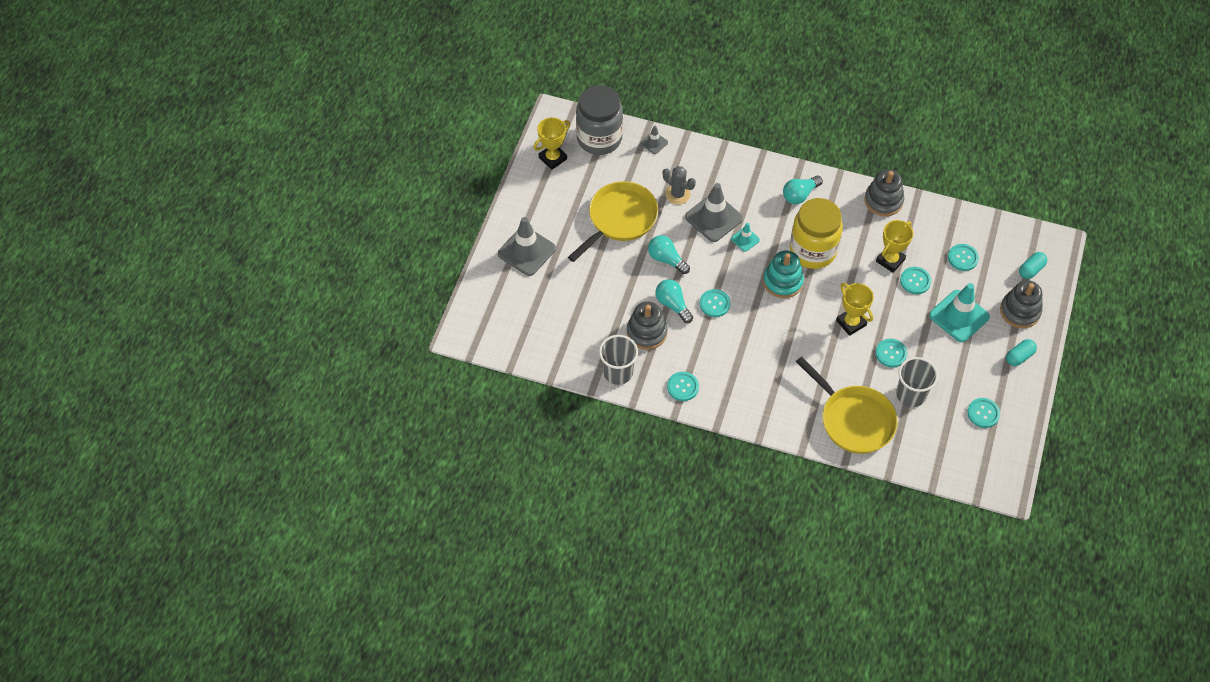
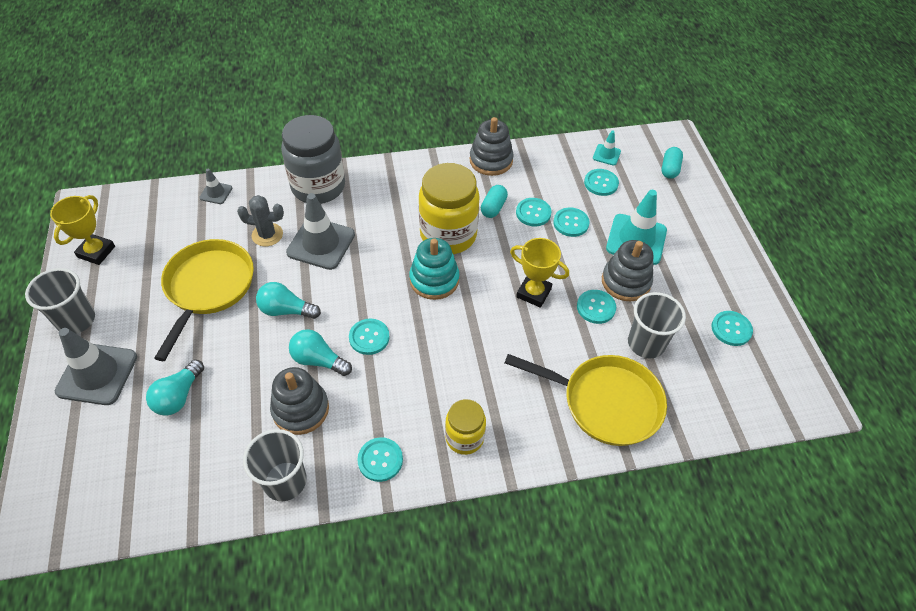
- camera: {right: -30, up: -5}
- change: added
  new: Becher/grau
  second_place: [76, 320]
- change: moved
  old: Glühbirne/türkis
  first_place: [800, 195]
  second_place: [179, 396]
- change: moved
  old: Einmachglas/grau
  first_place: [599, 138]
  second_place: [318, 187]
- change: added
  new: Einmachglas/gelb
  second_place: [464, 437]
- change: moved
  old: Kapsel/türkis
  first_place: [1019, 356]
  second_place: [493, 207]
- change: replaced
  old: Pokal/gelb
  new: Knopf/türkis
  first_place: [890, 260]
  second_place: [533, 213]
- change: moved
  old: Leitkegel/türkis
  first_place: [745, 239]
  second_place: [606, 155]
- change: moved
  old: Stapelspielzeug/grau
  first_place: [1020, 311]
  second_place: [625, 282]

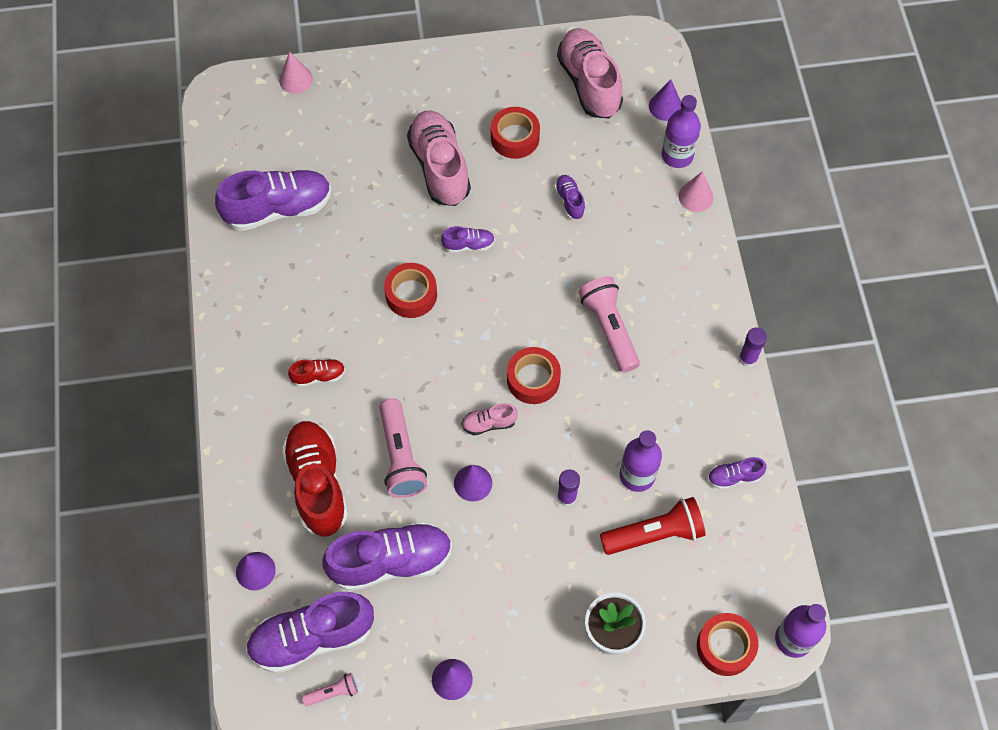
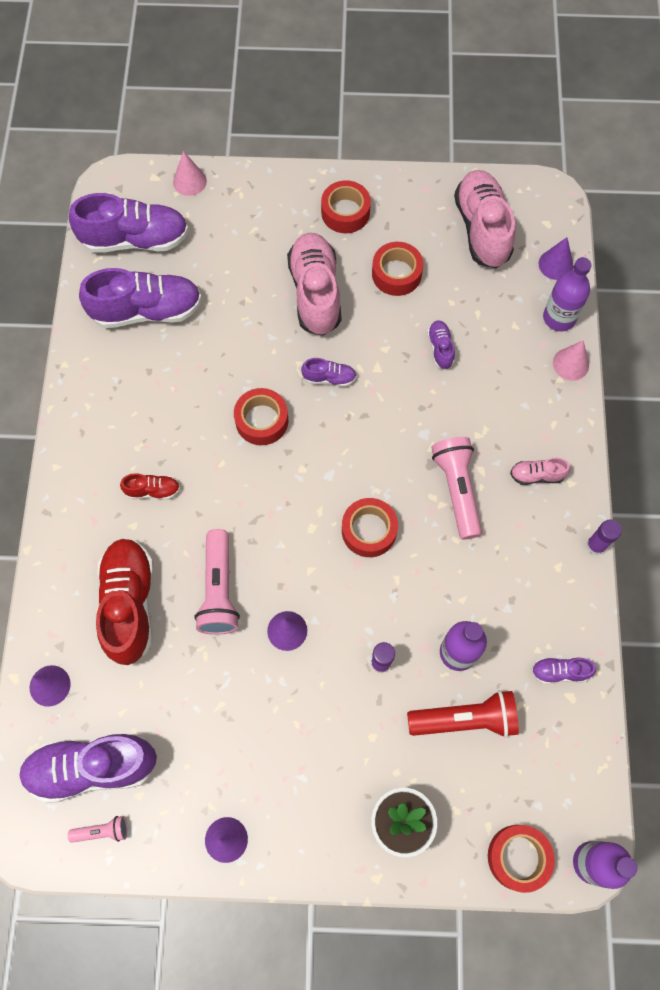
- camera: {right: 10, up: 5}
- change: moved
  old: Schuh/lila
  first_place: [391, 562]
  second_place: [135, 239]
- change: added
  new: Klebeband/rot
  second_place: [345, 212]
- change: moved
  old: Schuh/rosa
  first_place: [489, 423]
  second_place: [536, 475]

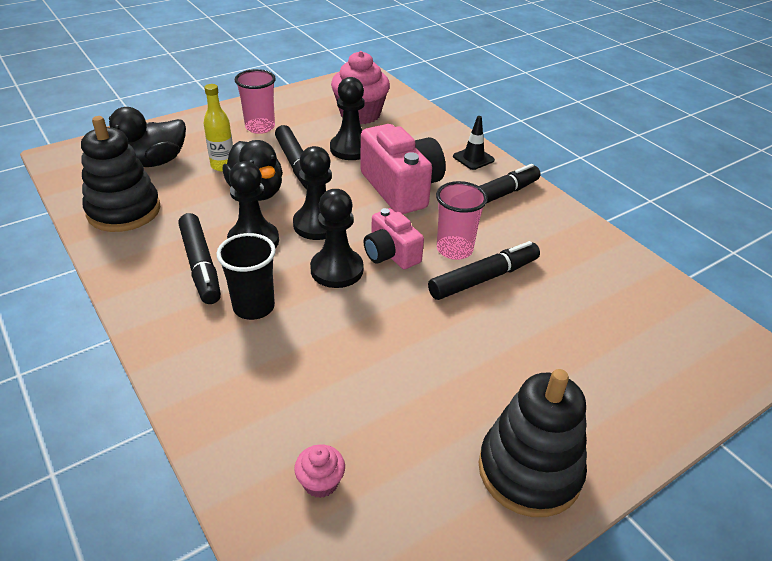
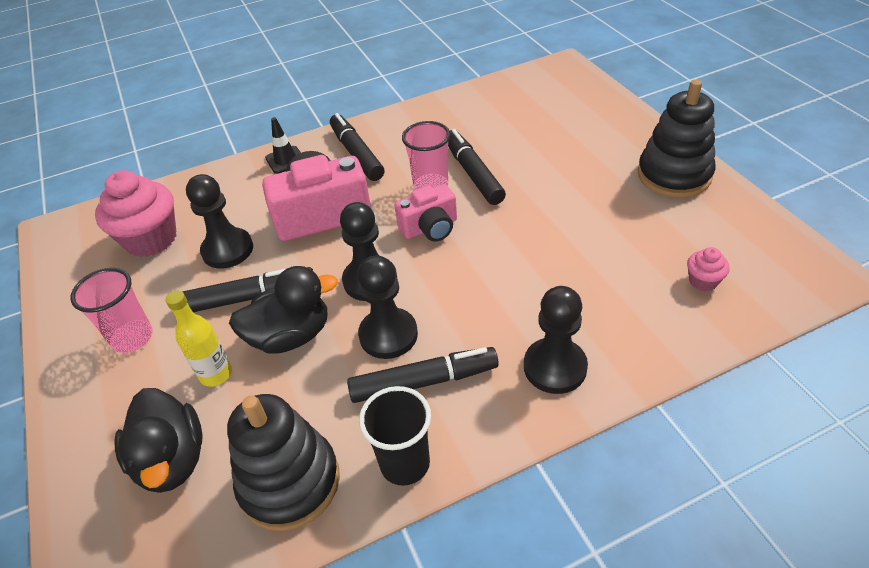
- camera: {right: -75, up: 5}
- change: moved
  old: Becher/schwarz
  first_place: [254, 307]
  second_place: [405, 463]
- change: moved
  old: Bauer/schwarz
  first_place: [337, 270]
  second_place: [555, 367]

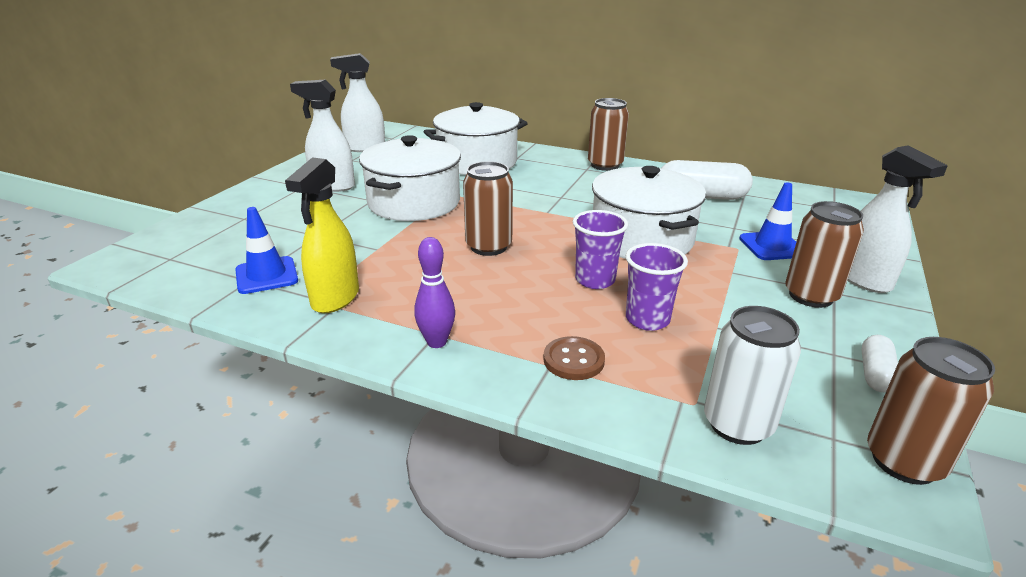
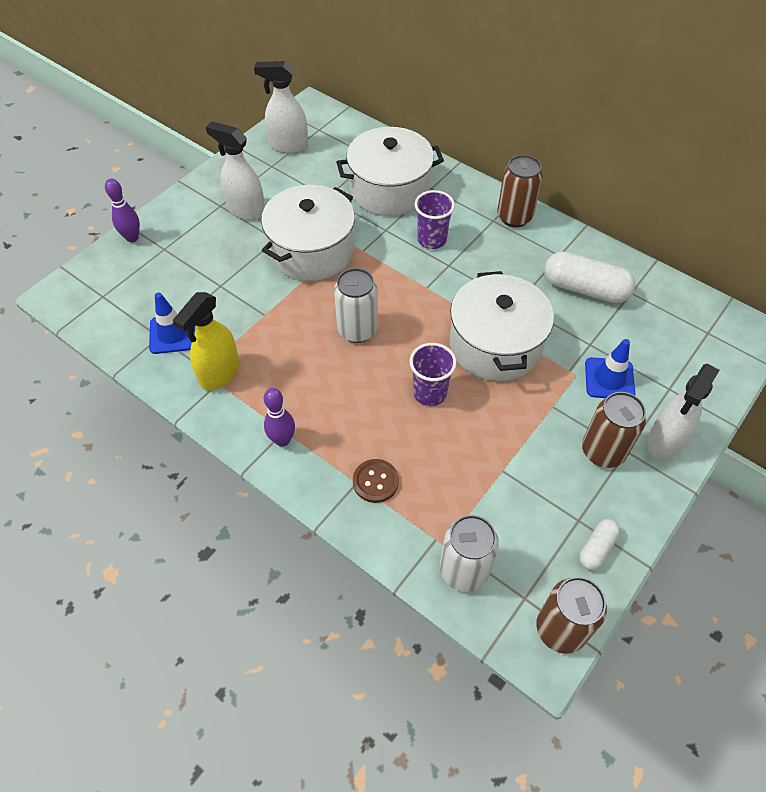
- camera: {right: 15, up: 25}
- change: added
  new: Bowlingkegel/lila
  second_place: [132, 238]
- change: recoloured
  old: Dose/braun
  new: Dose/weiß
  first_place: [488, 247]
  second_place: [357, 330]
- change: moved
  old: Becher/lila
  first_place: [647, 319]
  second_place: [432, 240]
- change: turned
  old: Sprühflasche/weiß
  first_place: [864, 280]
  second_place: [664, 441]
  degrees: 45

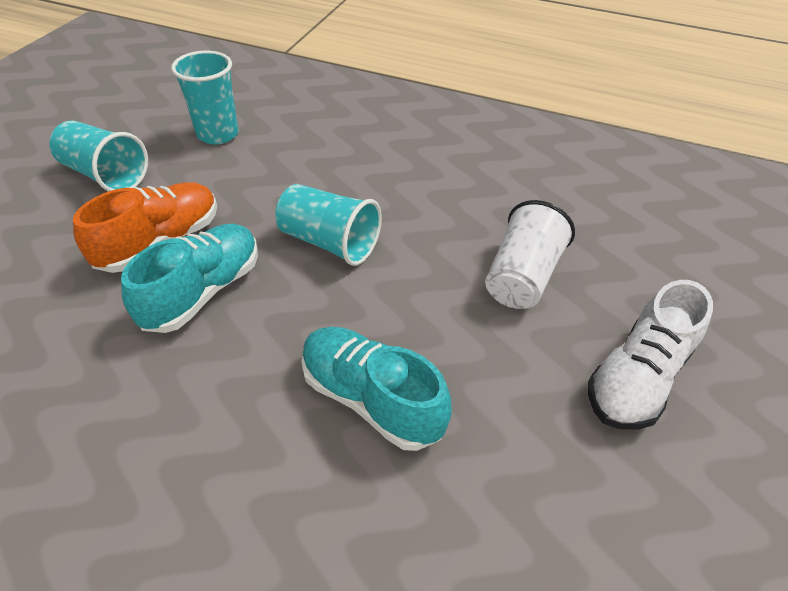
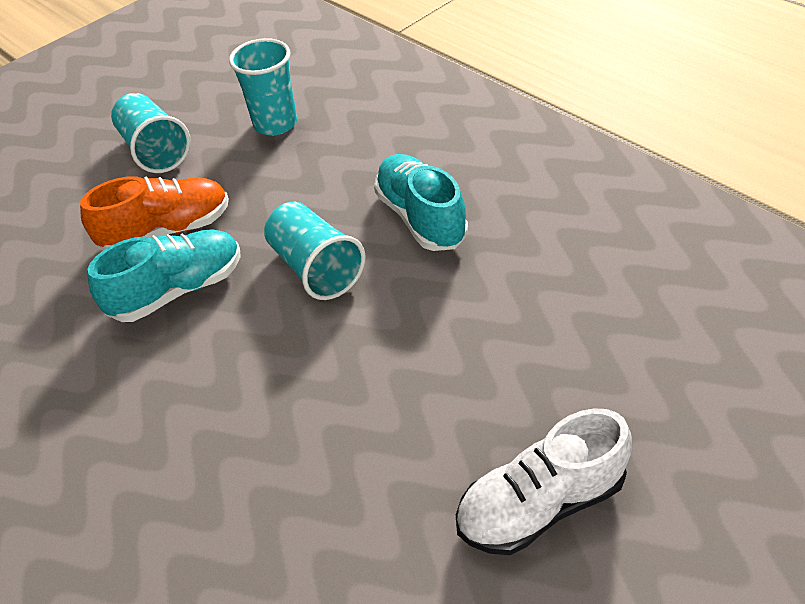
- camera: {right: 30, up: 0}
- change: moved
  old: Schuh/türkis
  first_place: [371, 399]
  second_place: [421, 218]
- change: removed
  old: Becher/weiß
  first_place: [521, 277]

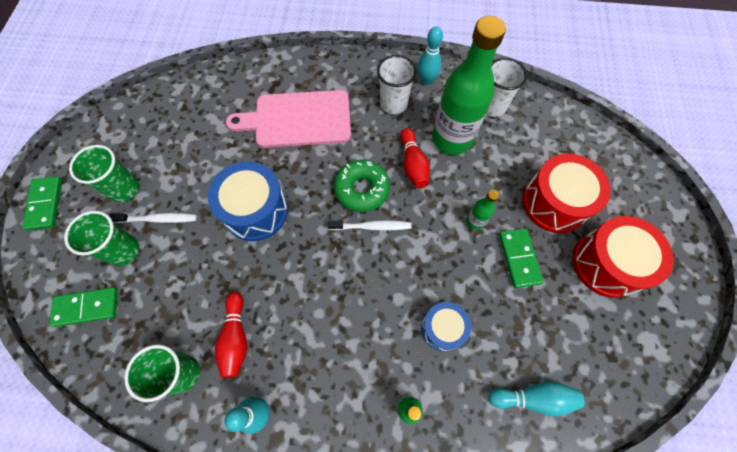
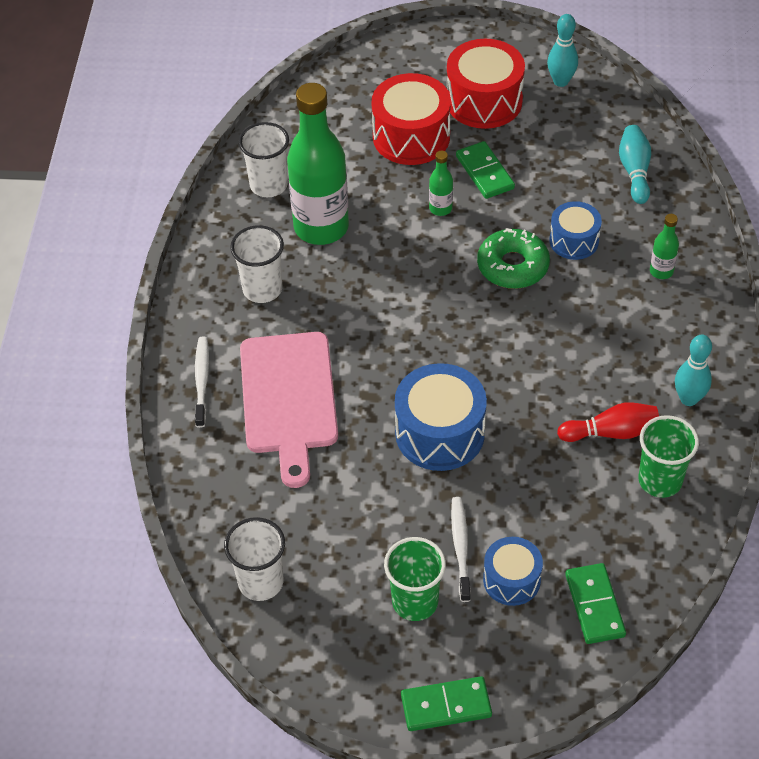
- camera: {right: -90, up: -15}
- change: moved
  old: Zahnbürste/weiß
  first_place: [372, 226]
  second_place: [202, 381]
- change: added
  new: Becher/weiß
  second_place: [260, 582]
- change: turned
  old: Dominostein/grün
  first_place: [519, 258]
  second_place: [484, 172]
  degrees: 75
- change: moved
  old: Donut/grün
  first_place: [362, 189]
  second_place: [512, 266]
- change: replaced
  old: Becher/grün
  new: Trommel/blau
  first_place: [124, 251]
  second_place: [511, 580]
- change: moved
  old: Bowlingkegel/türkis
  first_place: [426, 80]
  second_place: [561, 81]
- change: removed
  old: Bowlingkegel/rot
  first_place: [413, 164]

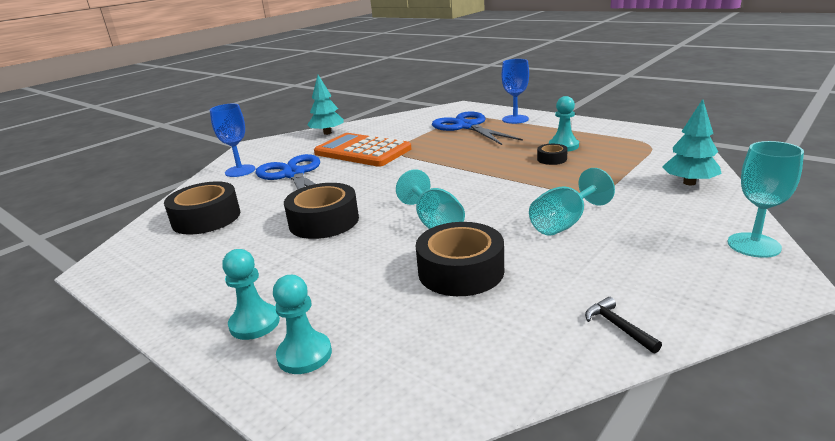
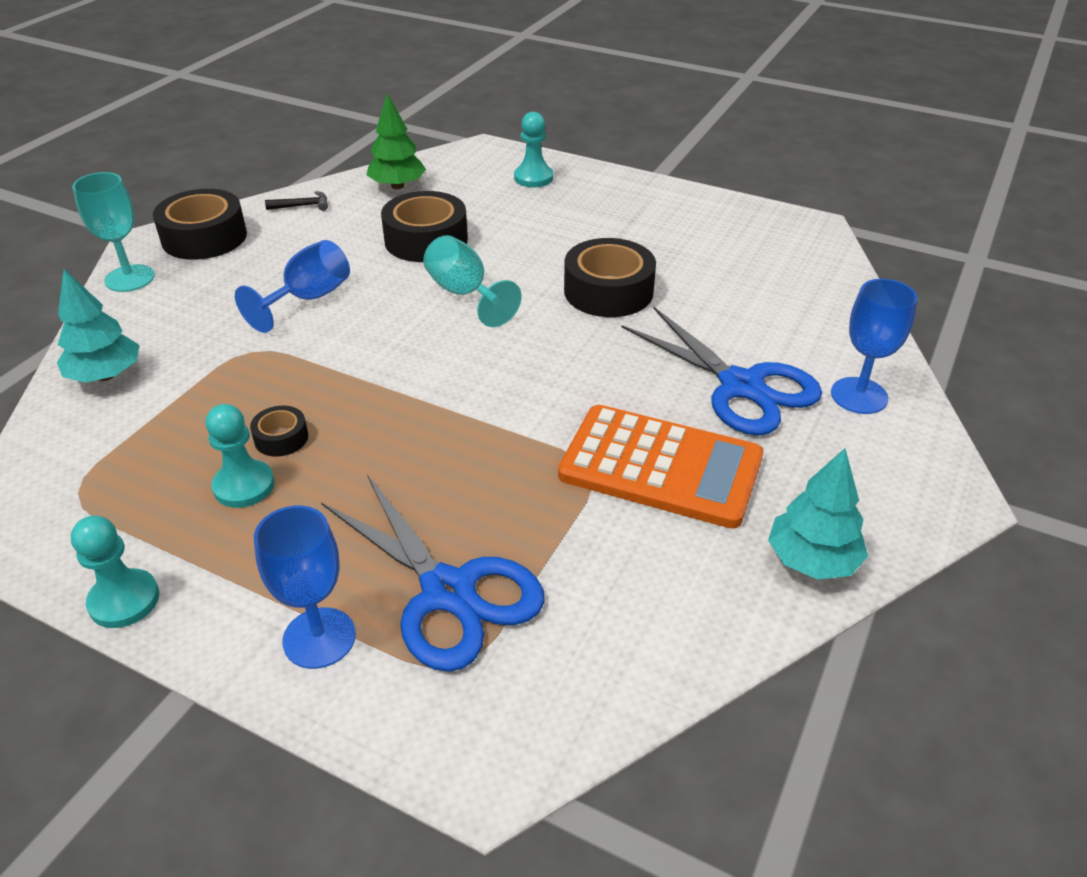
- camera: {right: 165, up: 15}
- change: moved
  old: Bauer/türkis
  first_place: [254, 323]
  second_place: [124, 600]
- change: moved
  old: Klebeband/schwarz
  first_place: [206, 218]
  second_place: [204, 237]
- change: recoloured
  old: Kelch/türkis
  new: Kelch/blau
  first_place: [564, 223]
  second_place: [308, 299]
- change: turned
  old: Hammer/schwarz
  first_place: [618, 327]
  second_place: [302, 206]
  degrees: -60
- change: added
  new: Baum/grün
  second_place: [397, 186]

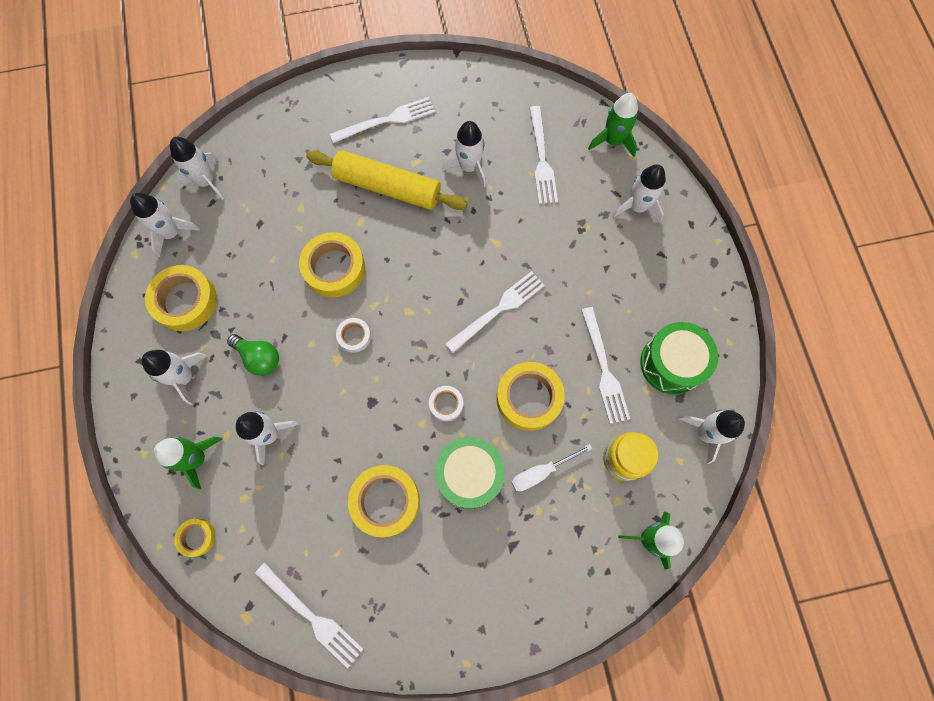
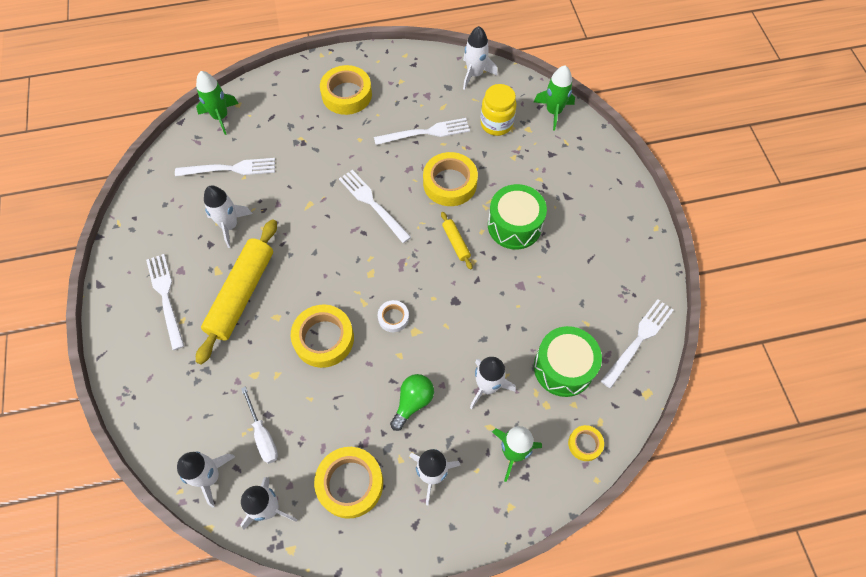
- camera: {right: -90, up: -10}
- change: moved
  old: Schraubenzieher/weiß
  first_place: [541, 472]
  second_place: [263, 435]
- change: moved
  old: Klebeband/gelb
  first_place: [385, 501]
  second_place: [347, 94]
- change: replaced
  old: Klebeband/weiß
  new: Nudelholz/gelb
  first_place: [446, 404]
  second_place: [456, 243]
- change: moved
  old: Trommel/grün
  first_place: [671, 363]
  second_place: [563, 367]
- change: removed
  old: Rakete/weiß
  first_place: [637, 207]

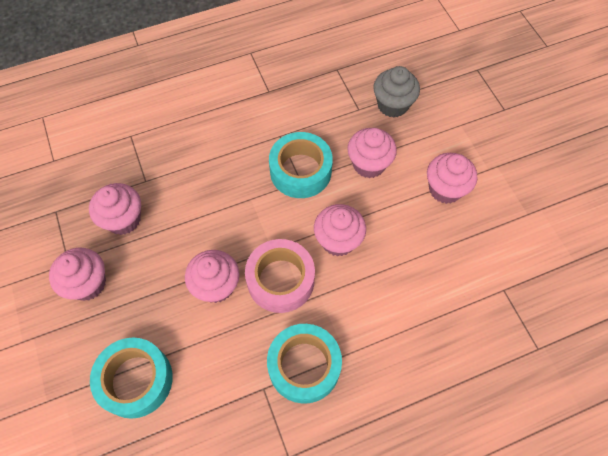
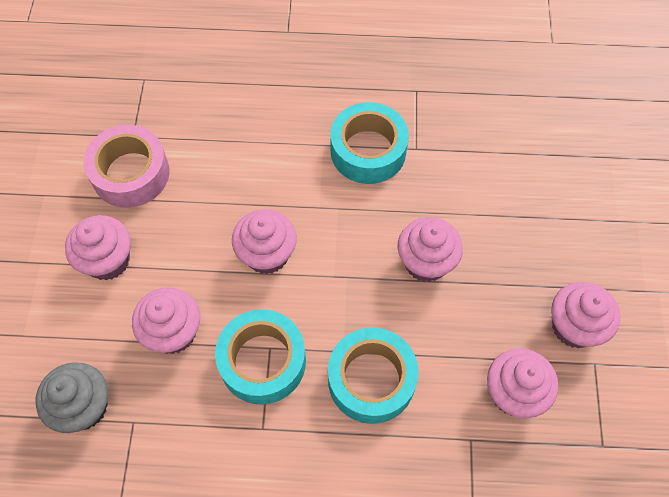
- camera: {right: -155, up: 0}
- change: moved
  old: Klebeband/rosa
  first_place: [280, 280]
  second_place: [131, 173]
- change: moved
  old: Klebeband/türkis
  first_place: [136, 380]
  second_place: [371, 380]

